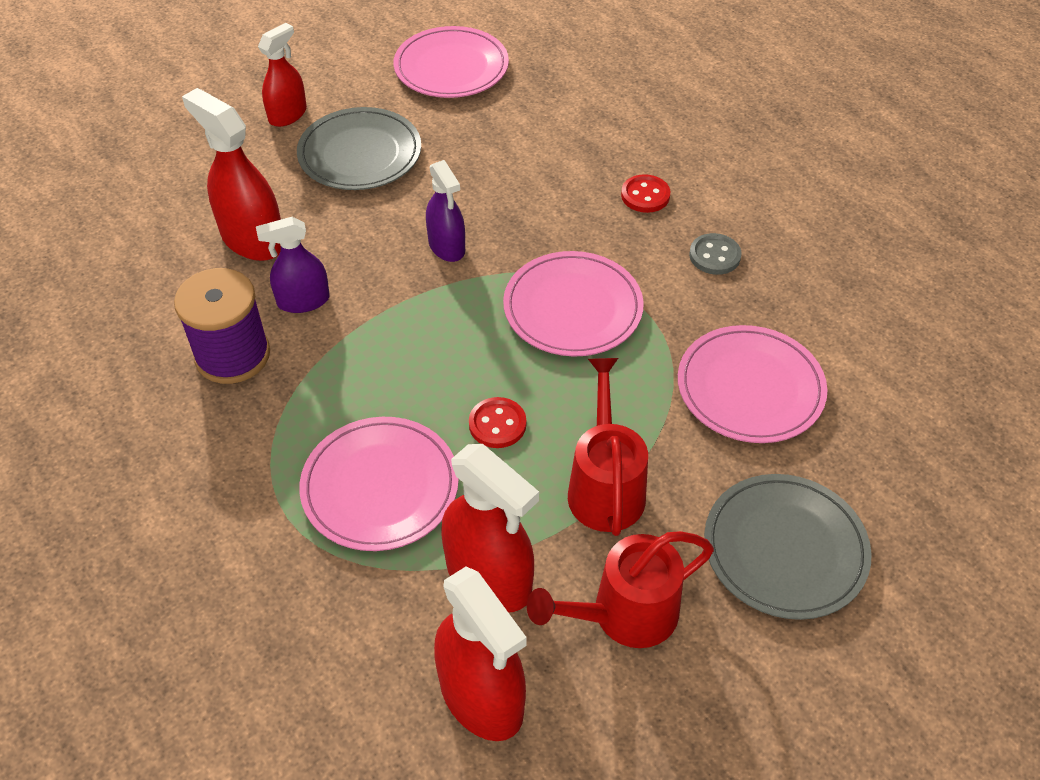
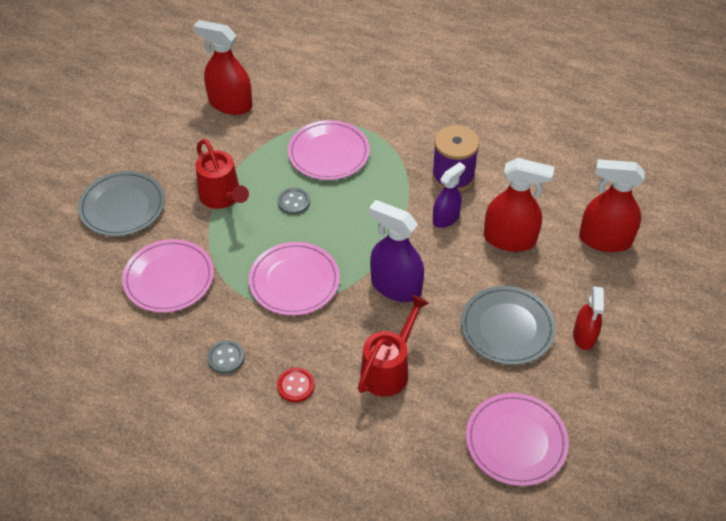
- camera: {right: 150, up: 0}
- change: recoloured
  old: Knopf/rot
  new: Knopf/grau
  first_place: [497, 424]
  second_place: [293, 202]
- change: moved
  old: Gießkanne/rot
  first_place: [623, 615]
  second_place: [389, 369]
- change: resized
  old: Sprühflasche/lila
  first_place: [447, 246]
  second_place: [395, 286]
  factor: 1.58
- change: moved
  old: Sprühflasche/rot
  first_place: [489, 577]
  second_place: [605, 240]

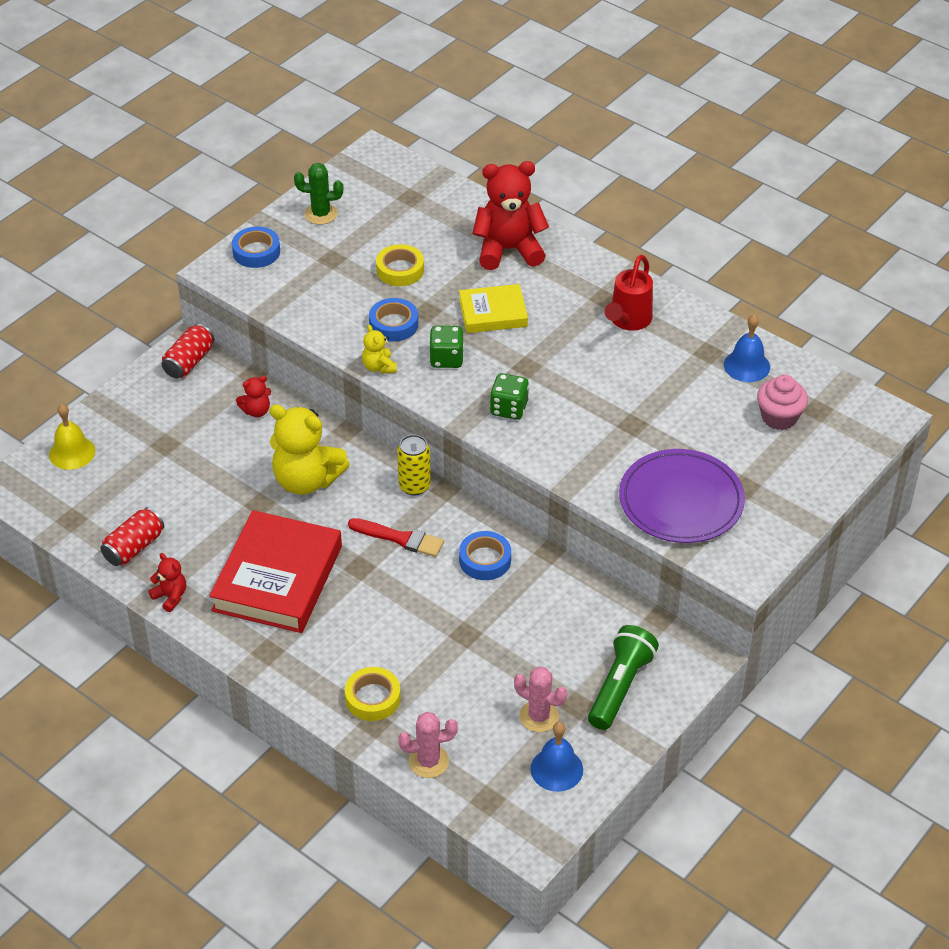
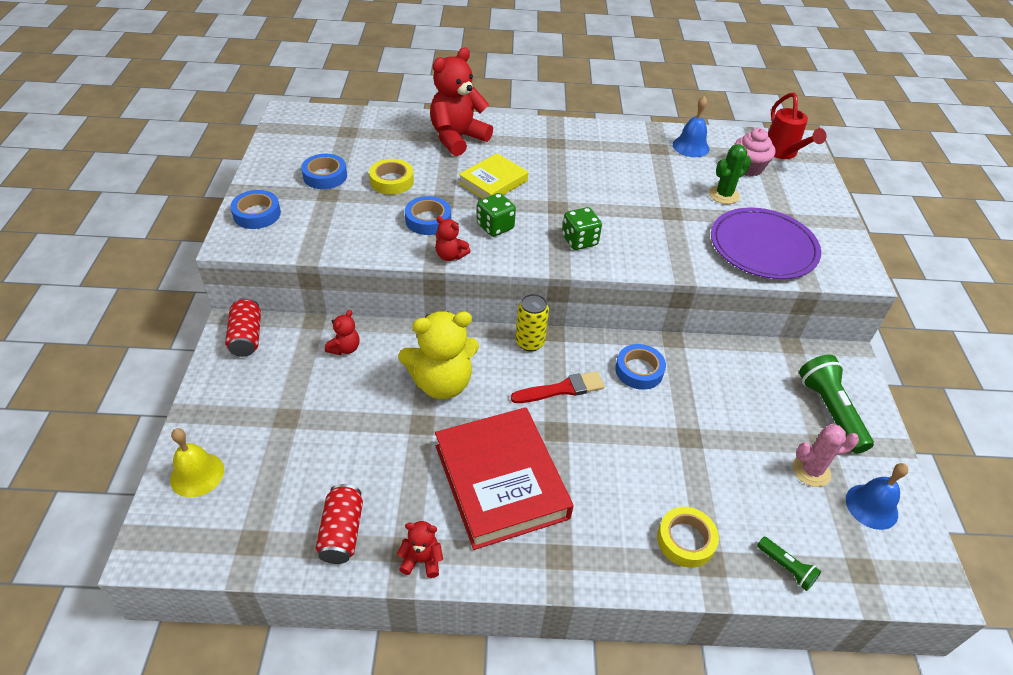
- camera: {right: -40, up: 0}
- change: added
  new: Klebeband/blau
  second_place: [325, 176]
- change: recoloured
  old: Teddybär/gelb
  new: Teddybär/rot
  first_place: [379, 367]
  second_place: [450, 255]
- change: moved
  old: Kaktus/grün
  first_place: [321, 214]
  second_place: [724, 195]
- change: replaced
  old: Kaktus/rosa
  new: Taschenlampe/grün
  first_place: [428, 761]
  second_place: [786, 568]
- change: moved
  old: Gießkanne/rot
  first_place: [628, 321]
  second_place: [783, 153]

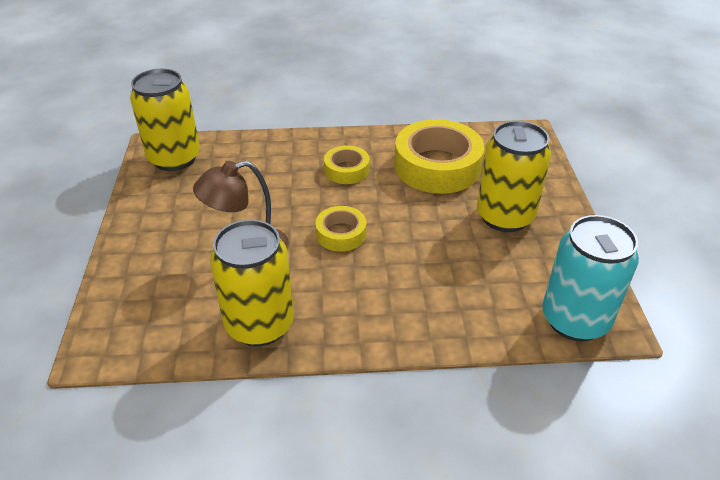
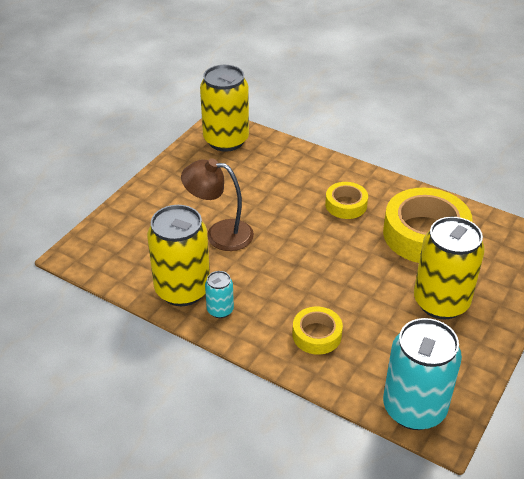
- camera: {right: 35, up: 0}
- change: added
  new: Dose/türkis
  second_place: [220, 310]
- change: moved
  old: Klebeband/gelb
  first_place: [341, 234]
  second_place: [317, 335]

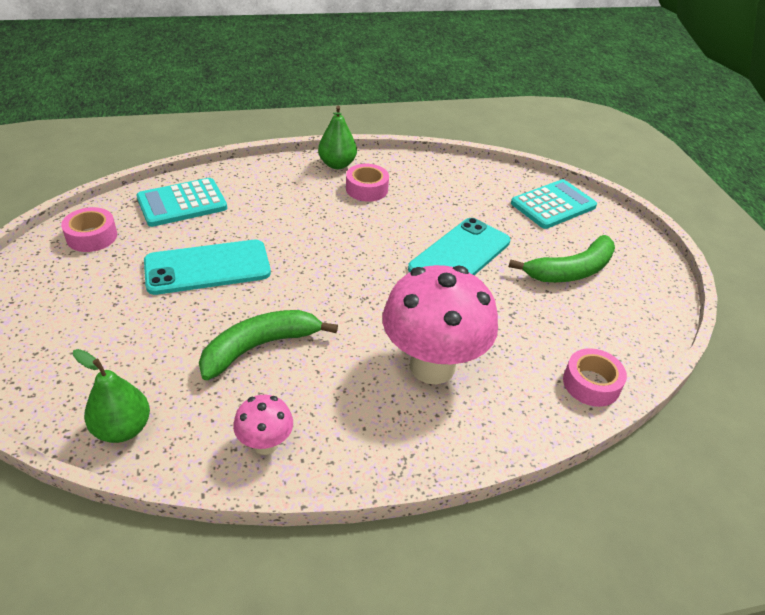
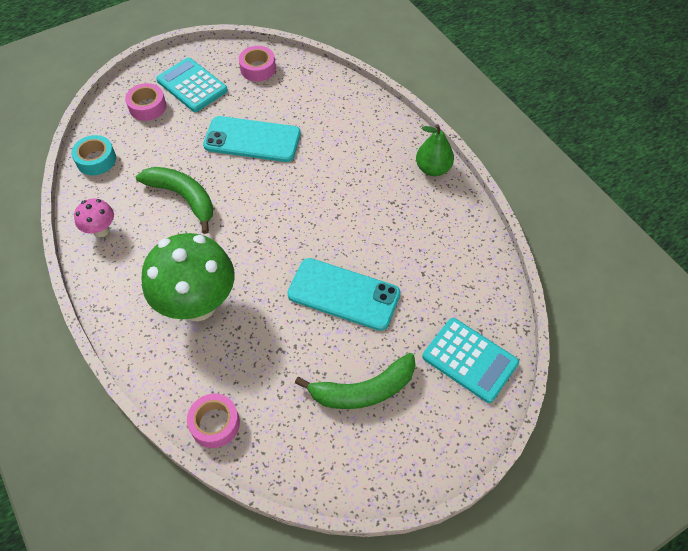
- camera: {right: 75, up: 15}
- change: replaced
  old: Birne/grün
  new: Klebeband/türkis
  first_place: [122, 429]
  second_place: [96, 160]
- change: moved
  old: Klebeband/rosa
  first_place: [366, 189]
  second_place: [147, 107]
- change: recoloured
  old: Pilz/rosa
  new: Pilz/grün
  first_place: [432, 366]
  second_place: [198, 305]
- change: moved
  old: Taschenrechner/türkis
  first_place: [182, 203]
  second_place: [192, 85]
- change: turned
  old: Handy/türkis
  first_place: [207, 268]
  second_place: [252, 140]
  degrees: -45
- change: turned
  old: Banane/grün
  first_place: [570, 271]
  second_place: [363, 390]
  degrees: -60

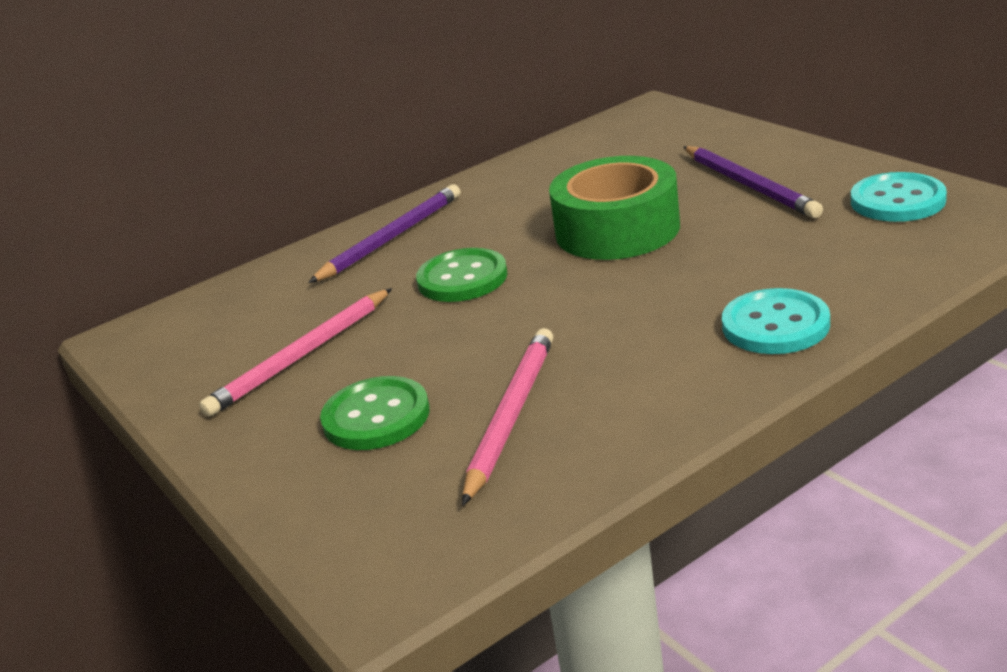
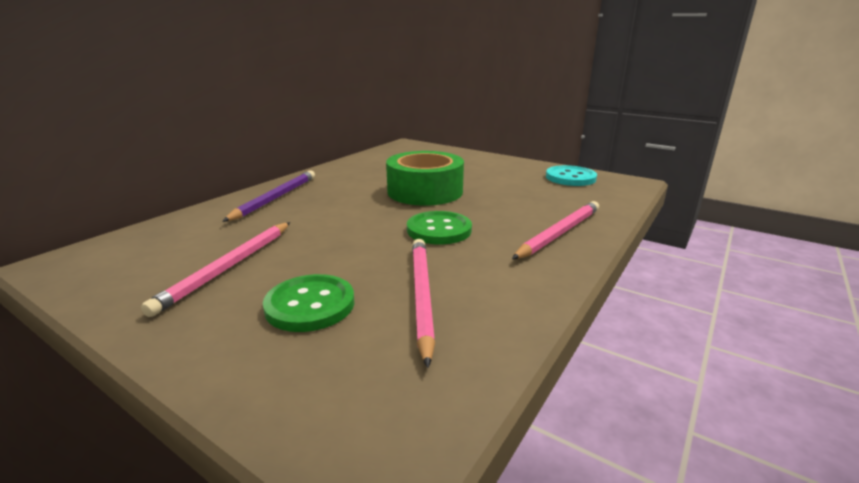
- camera: {right: -25, up: -5}
- change: moved
  old: Knopf/grün
  first_place: [462, 278]
  second_place: [439, 230]
- change: replaced
  old: Knopf/türkis
  new: Bleistift/rosa
  first_place: [775, 325]
  second_place: [559, 233]
- change: removed
  old: Bleistift/lila
  first_place: [749, 185]

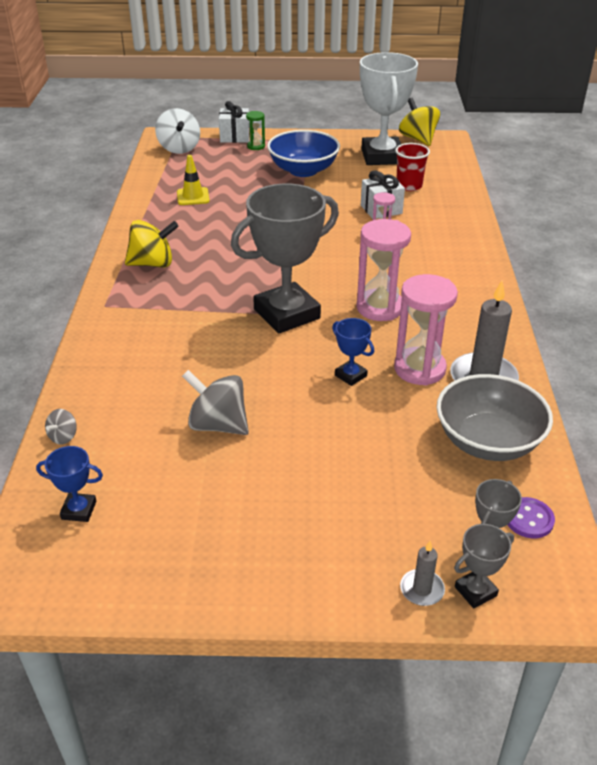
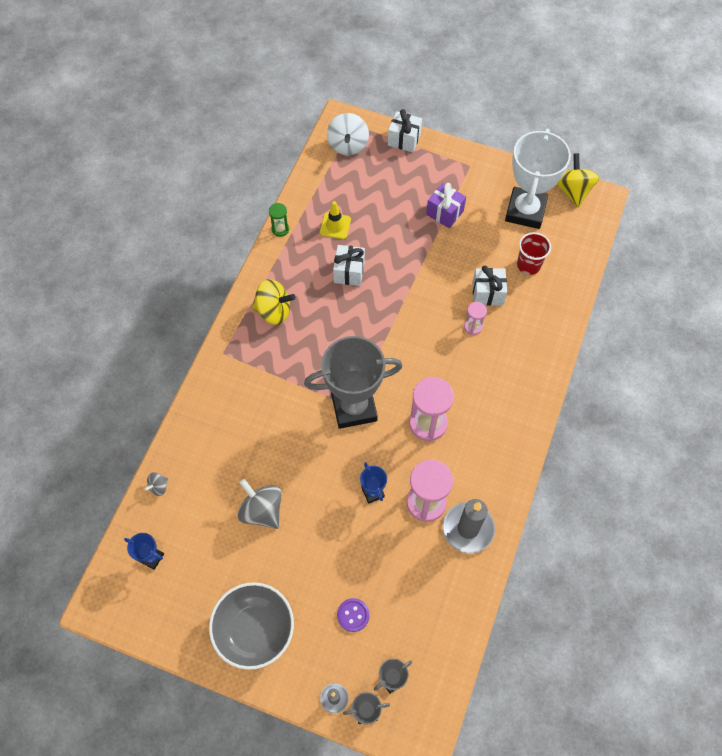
- camera: {right: 20, up: 25}
- change: moved
  old: Schüssel/grau
  first_place: [487, 441]
  second_place: [254, 630]
- change: moved
  old: Sanduhr/grün
  first_place: [256, 146]
  second_place: [280, 229]
- change: added
  new: Geschenk/weiß
  second_place: [349, 272]
- change: moved
  old: Knopf/lila
  first_place: [528, 519]
  second_place: [353, 615]
- change: replaced
  old: Schüssel/blau
  new: Geschenk/lila
  first_place: [303, 170]
  second_place: [444, 213]

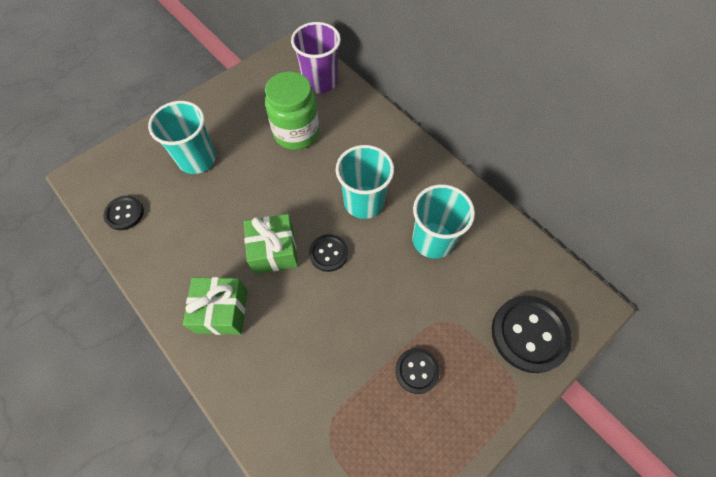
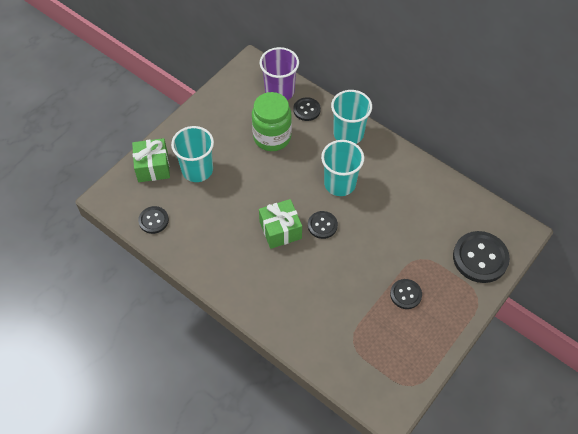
- camera: {right: -10, up: -5}
- change: moved
  old: Geschenk/grün
  first_place: [222, 311]
  second_place: [153, 167]
- change: added
  new: Knopf/schwarz
  second_place: [306, 110]
- change: moved
  old: Becher/türkis
  first_place: [433, 240]
  second_place: [348, 133]

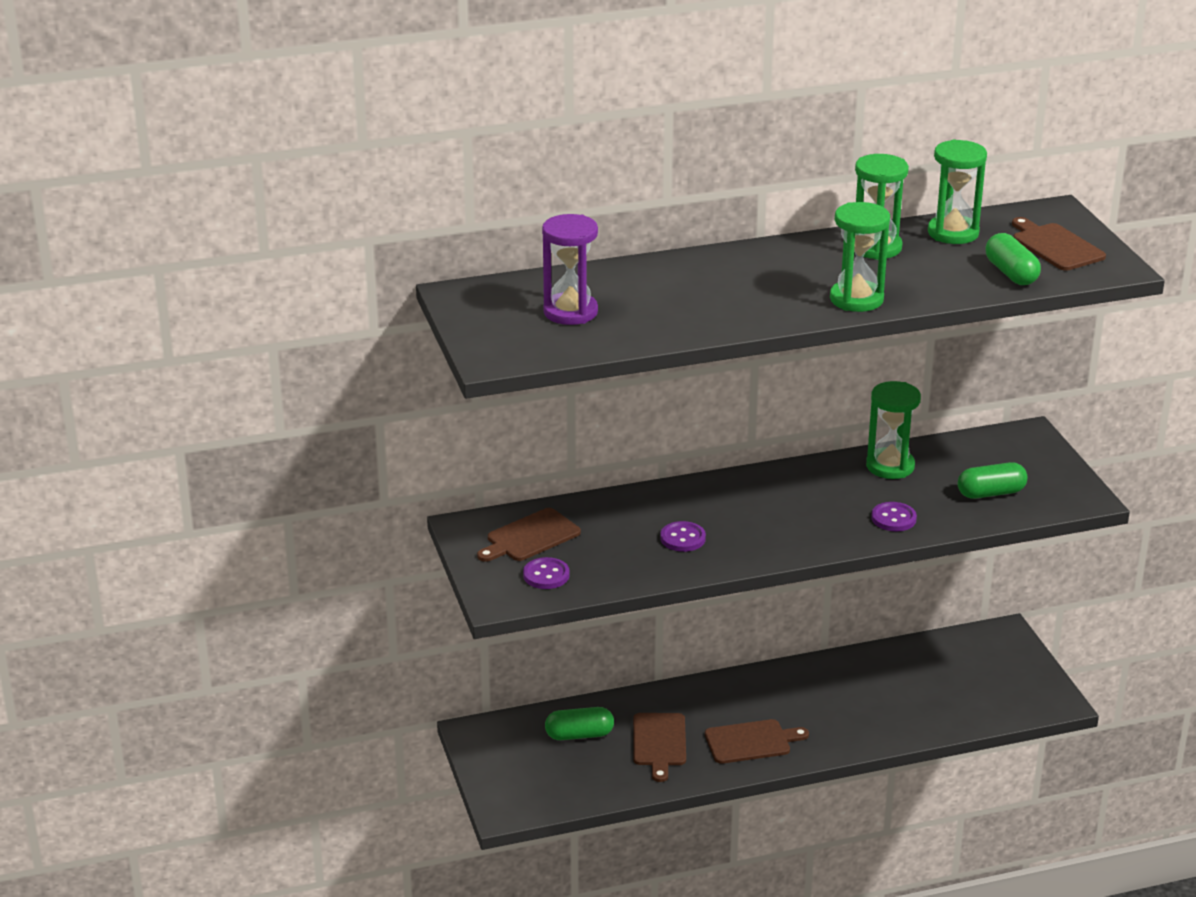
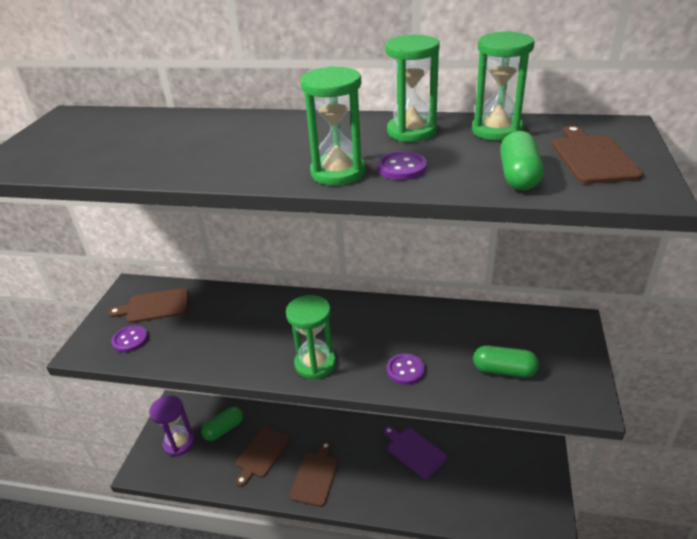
- camera: {right: 30, up: 5}
- change: moved
  old: Sanduhr/lila
  first_place: [570, 312]
  second_place: [179, 443]
- change: turned
  old: Kapsel/grün
  first_place: [579, 735]
  second_place: [224, 429]
  degrees: -60
- change: moved
  old: Sanduhr/grün
  first_place: [890, 466]
  second_place: [315, 364]
- change: turned
  old: Schneidebrett/braun
  first_place: [751, 742]
  second_place: [315, 476]
  degrees: -90
- change: moved
  old: Knopf/lila
  first_place: [683, 538]
  second_place: [402, 168]
- change: added
  new: Schneidebrett/lila
  second_place: [414, 451]

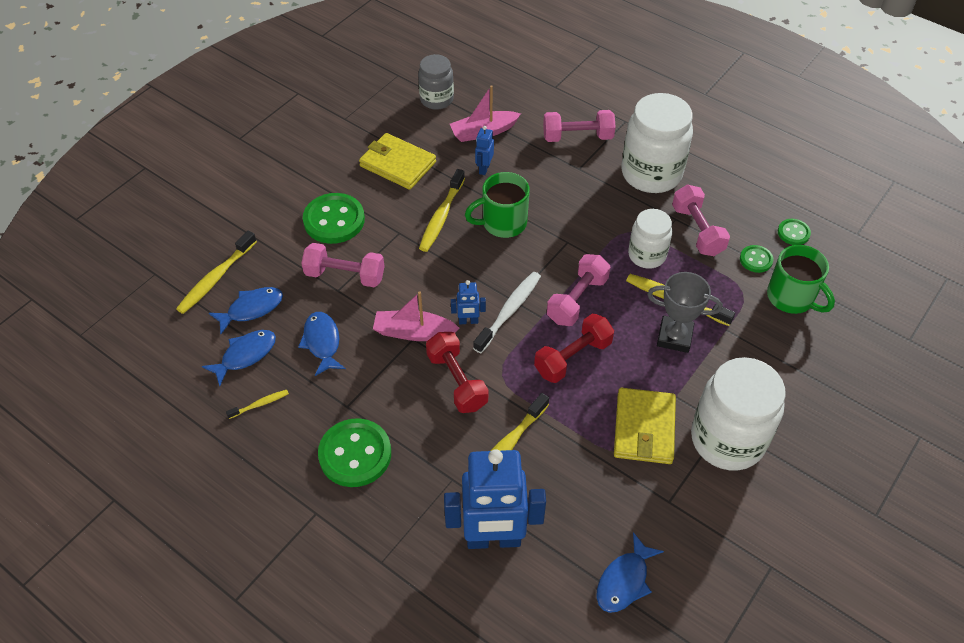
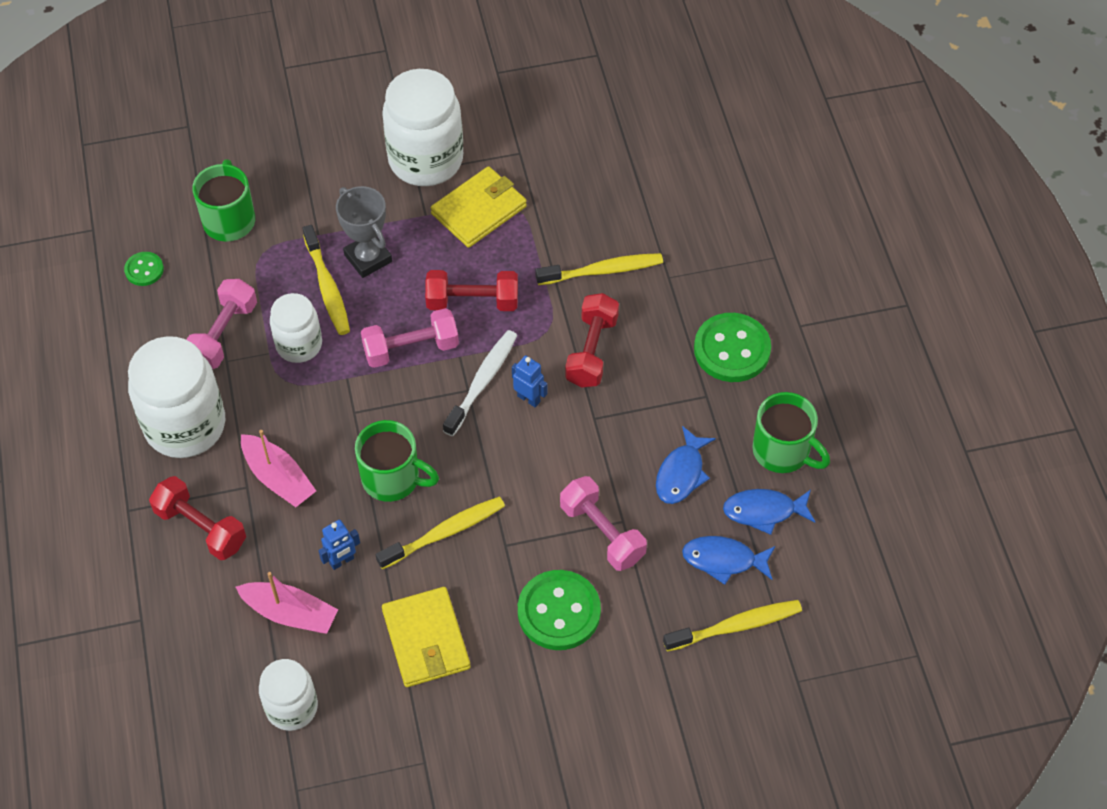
- camera: {right: -140, up: 5}
- change: recoloured
  old: Hantel/rosa
  new: Hantel/rot
  first_place: [577, 137]
  second_place: [201, 528]
- change: moved
  old: Boot/rosa
  first_place: [413, 332]
  second_place: [278, 478]
- change: recoloured
  old: Einmachglas/grau
  new: Einmachglas/weiß
  first_place: [436, 99]
  second_place: [292, 707]
- change: turned
  old: Zahnbürste/weiß
  first_place: [509, 311]
  second_place: [482, 382]
  degrees: 135
- change: replaced
  old: Zahnbürste/gelb
  new: Tasse/grün
  first_place: [260, 404]
  second_place: [783, 451]
- change: removed
  old: Roboter/blau
  first_place: [493, 539]
- change: removed
  old: Fisch/blau
  first_place: [624, 581]
- change: removed
  old: Knopf/grün
  first_place: [756, 260]

